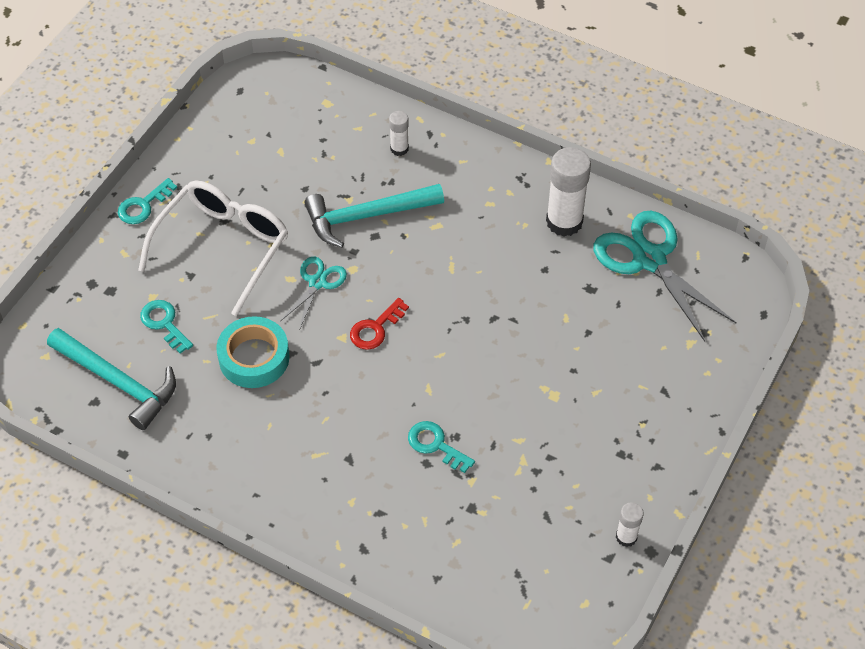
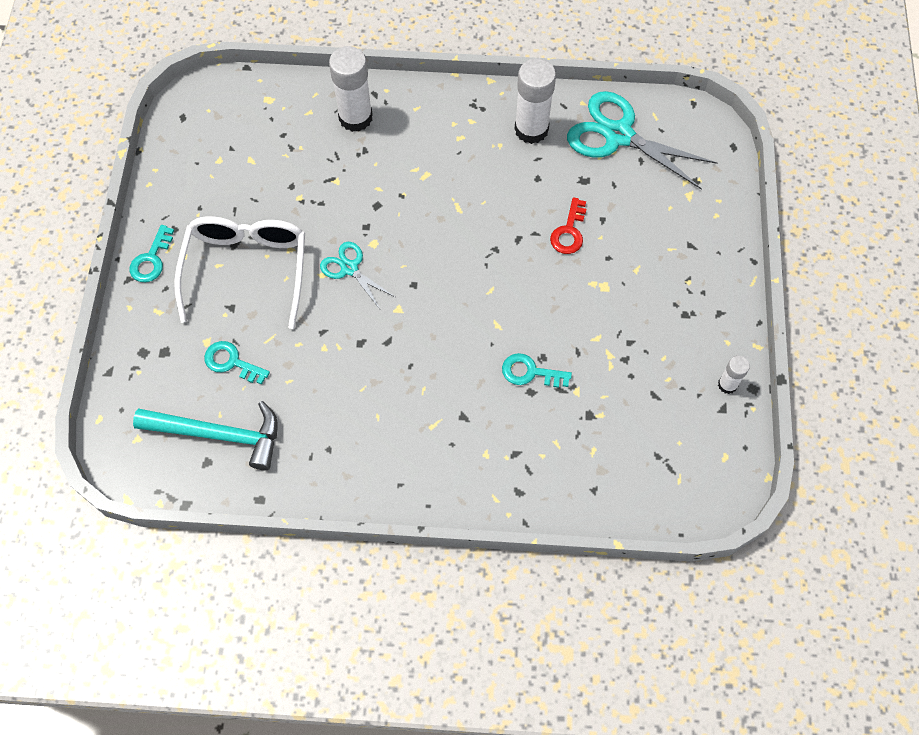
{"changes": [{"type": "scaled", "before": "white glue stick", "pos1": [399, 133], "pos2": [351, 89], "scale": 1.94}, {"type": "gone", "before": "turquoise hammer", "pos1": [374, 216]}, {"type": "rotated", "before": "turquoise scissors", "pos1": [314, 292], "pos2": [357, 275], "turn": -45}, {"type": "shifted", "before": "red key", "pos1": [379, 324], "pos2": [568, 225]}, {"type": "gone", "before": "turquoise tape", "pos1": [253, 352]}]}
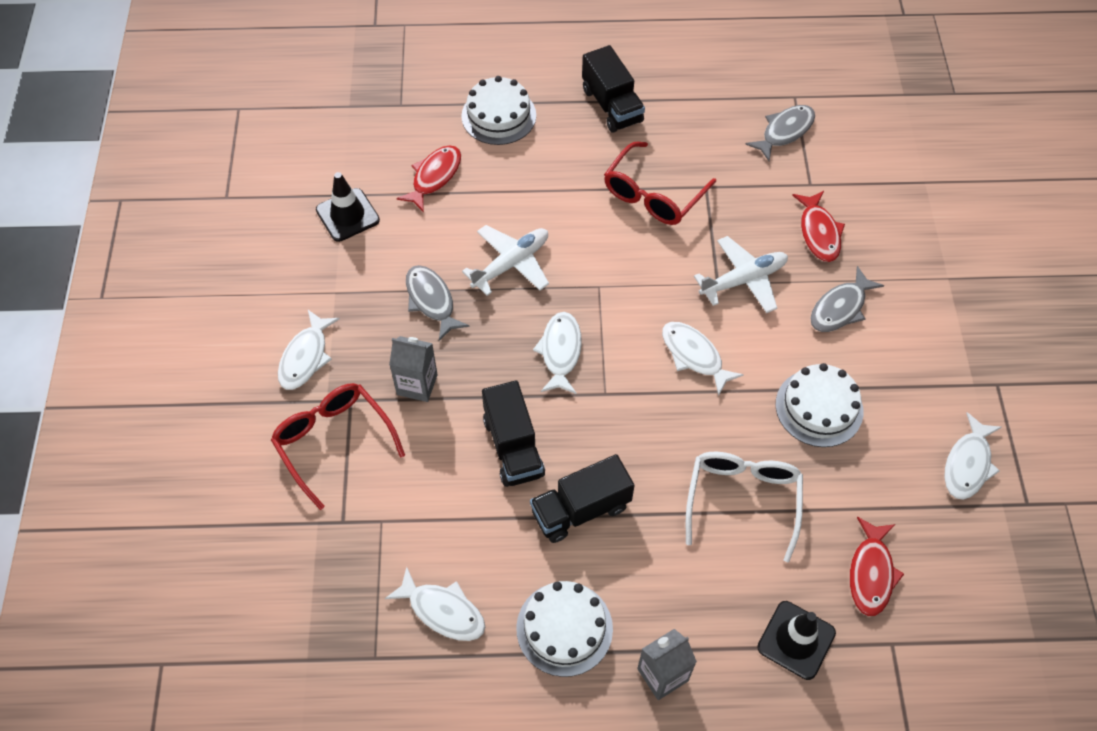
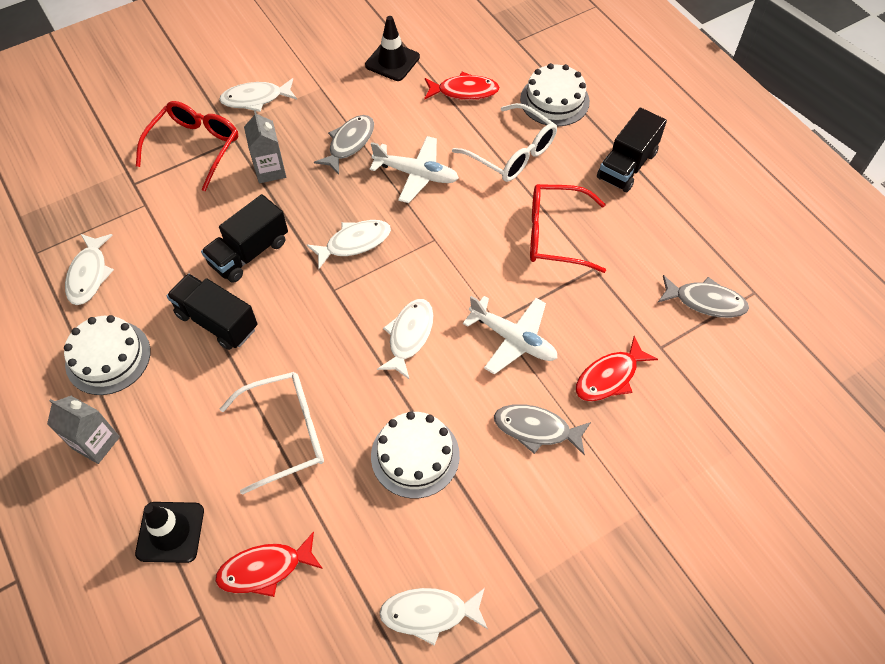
{"changes": [{"type": "new", "after": "white glasses", "pos2": [504, 142]}]}
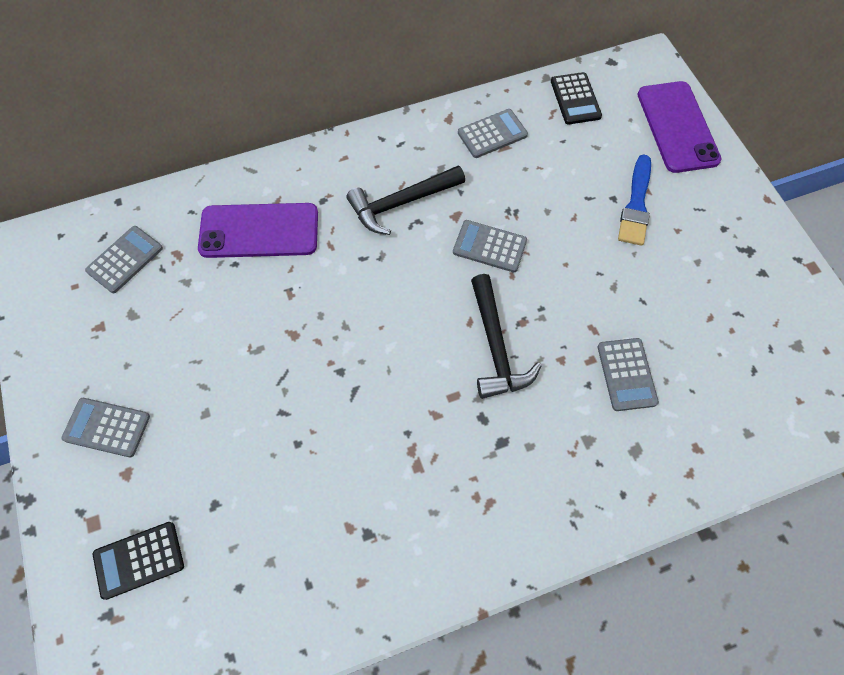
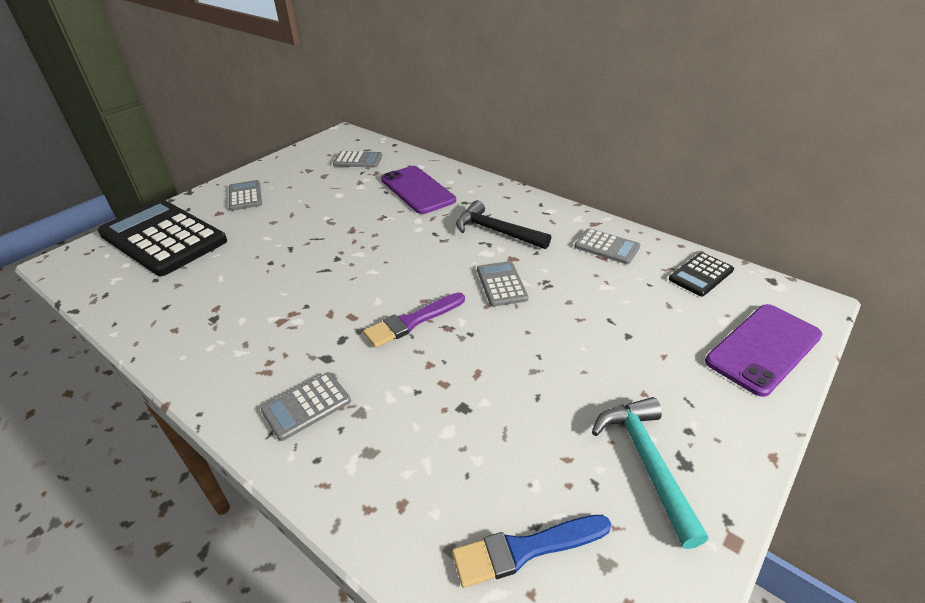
{"changes": [{"type": "shifted", "before": "blue brush", "pos1": [634, 200], "pos2": [531, 551]}, {"type": "swapped", "before": "black hammer", "after": "purple brush", "pos1": [506, 336], "pos2": [414, 320]}, {"type": "shifted", "before": "grey calculator", "pos1": [628, 374], "pos2": [306, 406]}, {"type": "scaled", "before": "black calculator", "pos1": [138, 561], "pos2": [162, 237], "scale": 2.19}, {"type": "new", "after": "turquoise hammer", "pos2": [650, 473]}]}
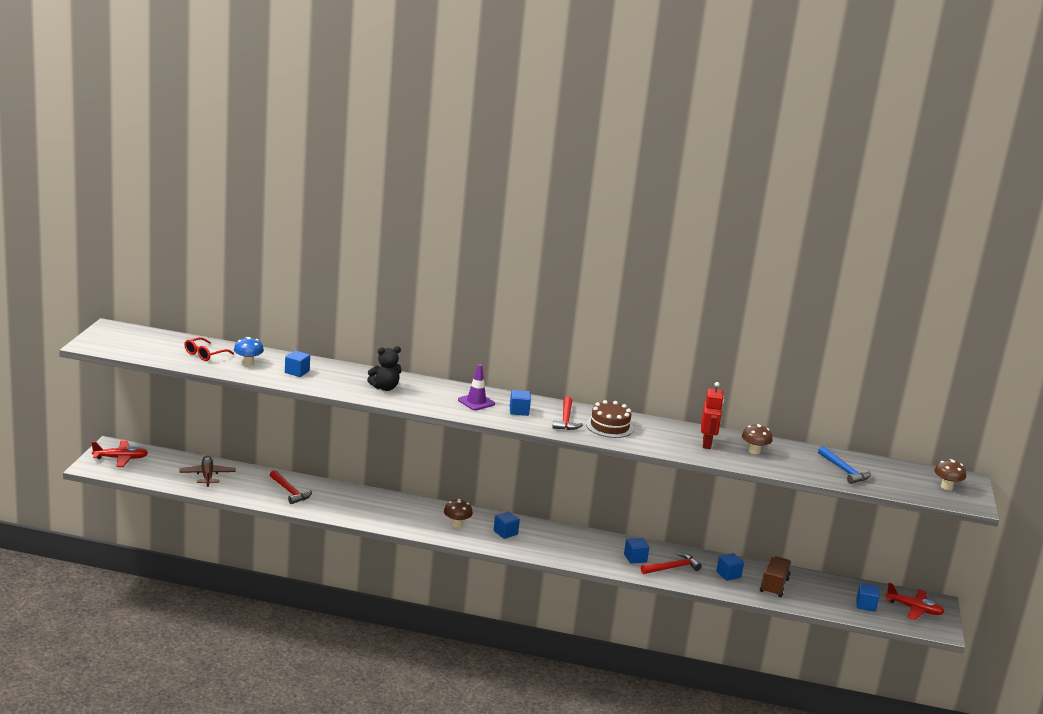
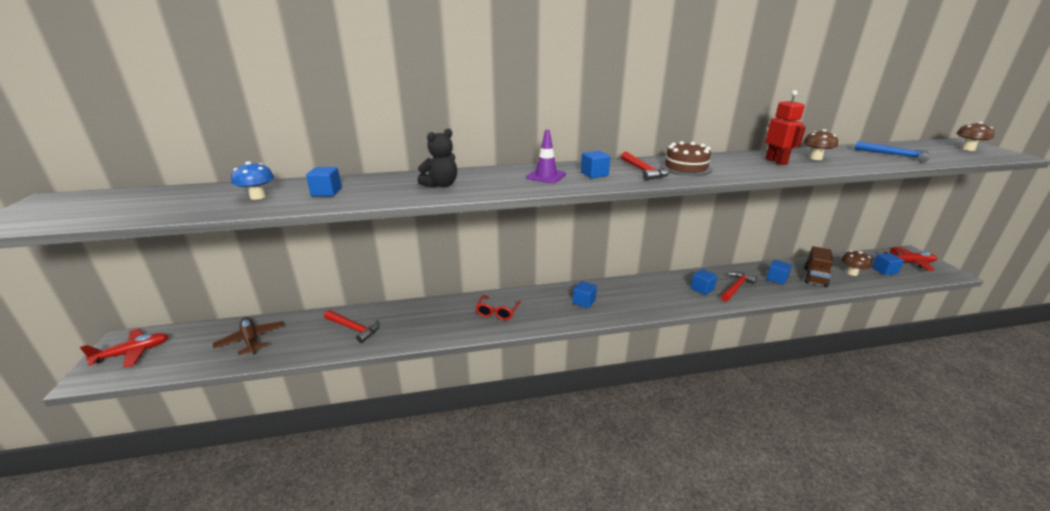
{"changes": [{"type": "shifted", "before": "red glasses", "pos1": [209, 349], "pos2": [498, 307]}, {"type": "shifted", "before": "brown mushroom", "pos1": [458, 513], "pos2": [856, 263]}, {"type": "rotated", "before": "brown truck", "pos1": [775, 576], "pos2": [818, 266], "turn": -150}]}
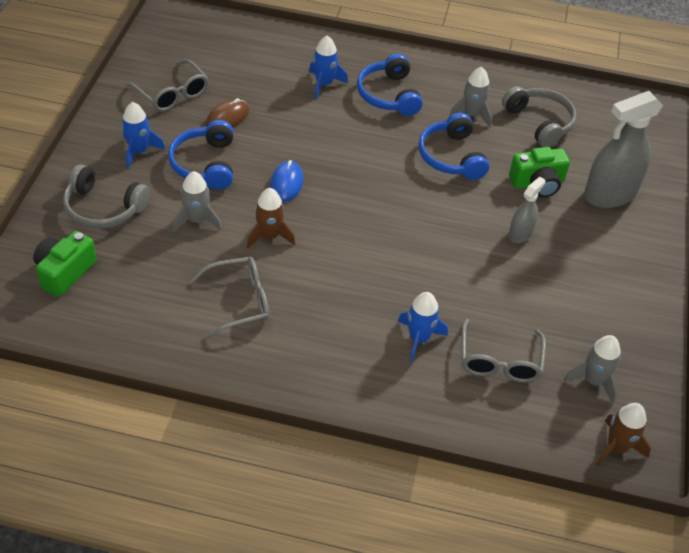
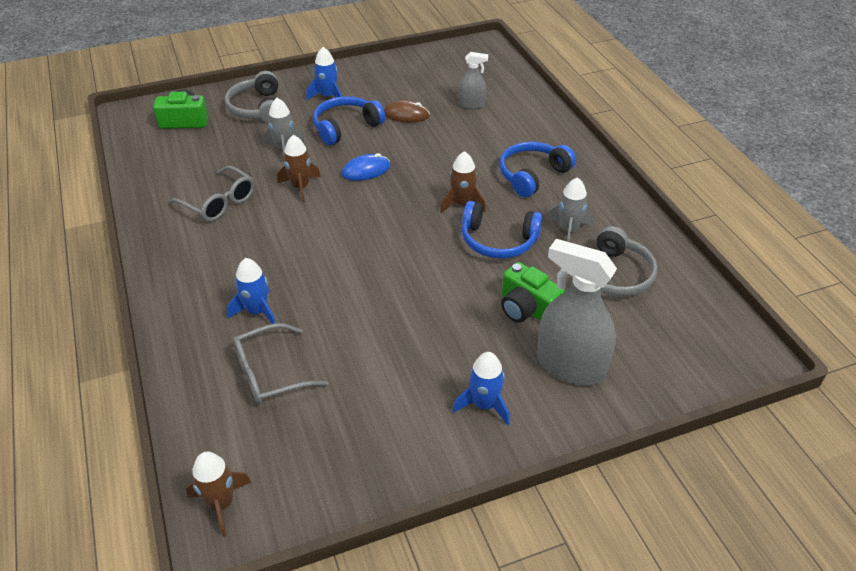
{"changes": [{"type": "shifted", "before": "blue rocket", "pos1": [328, 67], "pos2": [481, 388]}, {"type": "gone", "before": "grey glasses", "pos1": [168, 85]}, {"type": "rotated", "before": "blue headphones", "pos1": [454, 146], "pos2": [502, 230], "turn": -120}, {"type": "shifted", "before": "grey spray bottle", "pos1": [527, 210], "pos2": [473, 80]}, {"type": "gone", "before": "grey rocket", "pos1": [592, 369]}, {"type": "new", "after": "brown rocket", "pos2": [463, 182]}]}
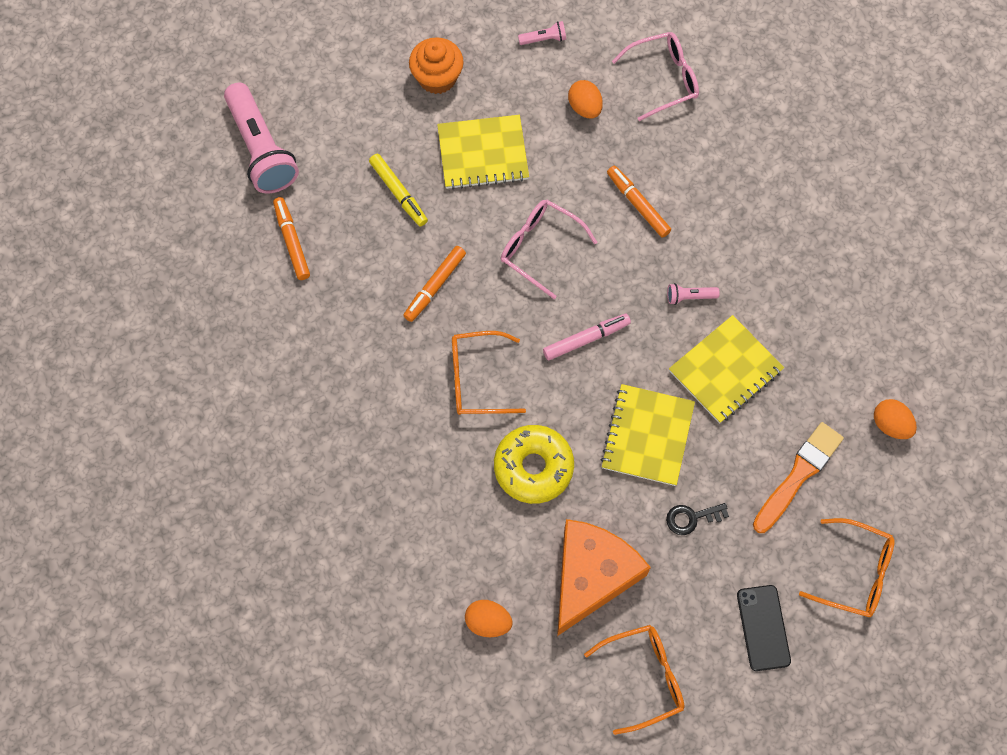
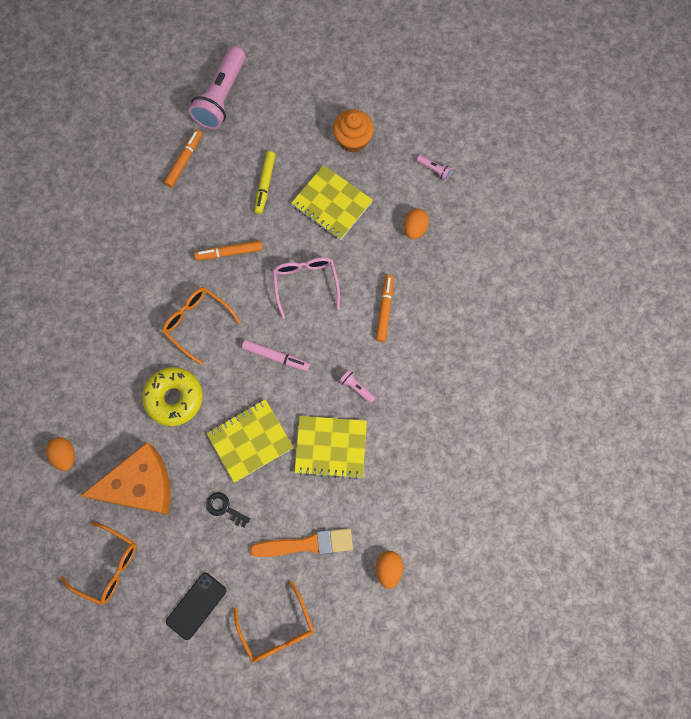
{"changes": [{"type": "gone", "before": "pink glasses", "pos1": [655, 76]}]}
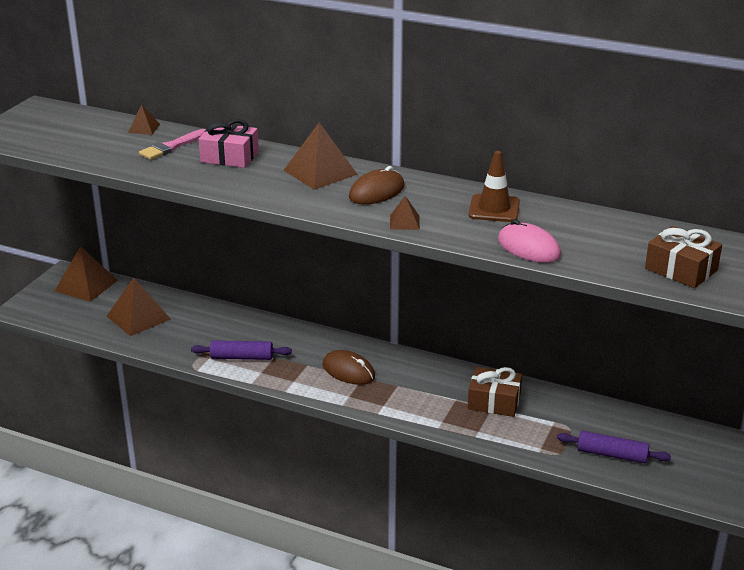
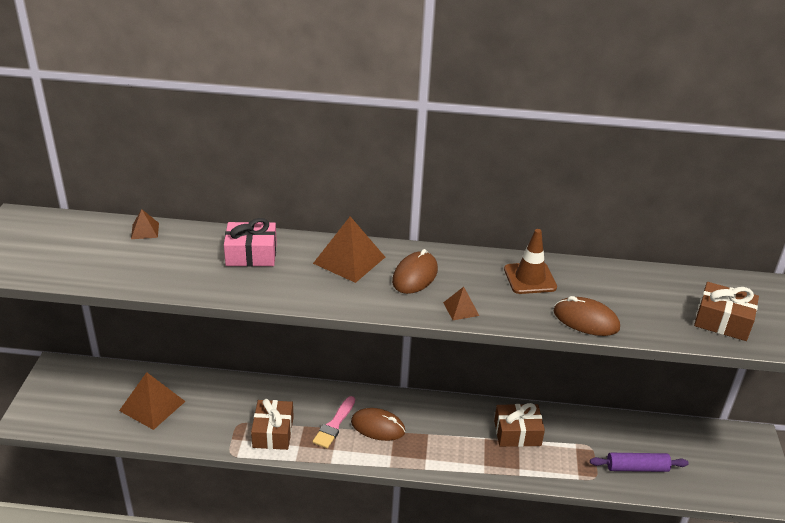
{"changes": [{"type": "shifted", "before": "pink brush", "pos1": [172, 144], "pos2": [334, 422]}, {"type": "repainted", "before": "pink mouse", "after": "brown mouse", "pos1": [529, 241], "pos2": [587, 316]}, {"type": "gone", "before": "brown pyramid", "pos1": [86, 274]}, {"type": "swapped", "before": "purple rolling pin", "after": "brown gift", "pos1": [241, 350], "pos2": [272, 424]}]}
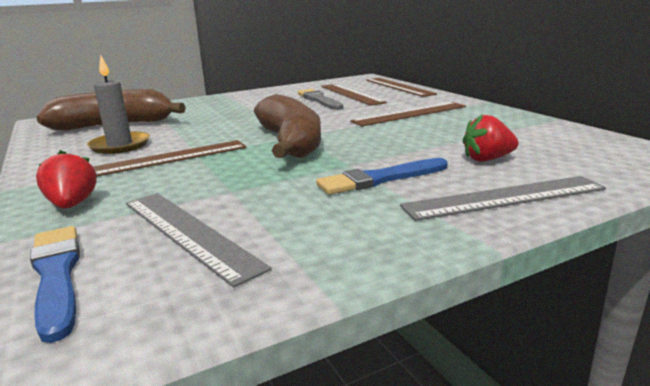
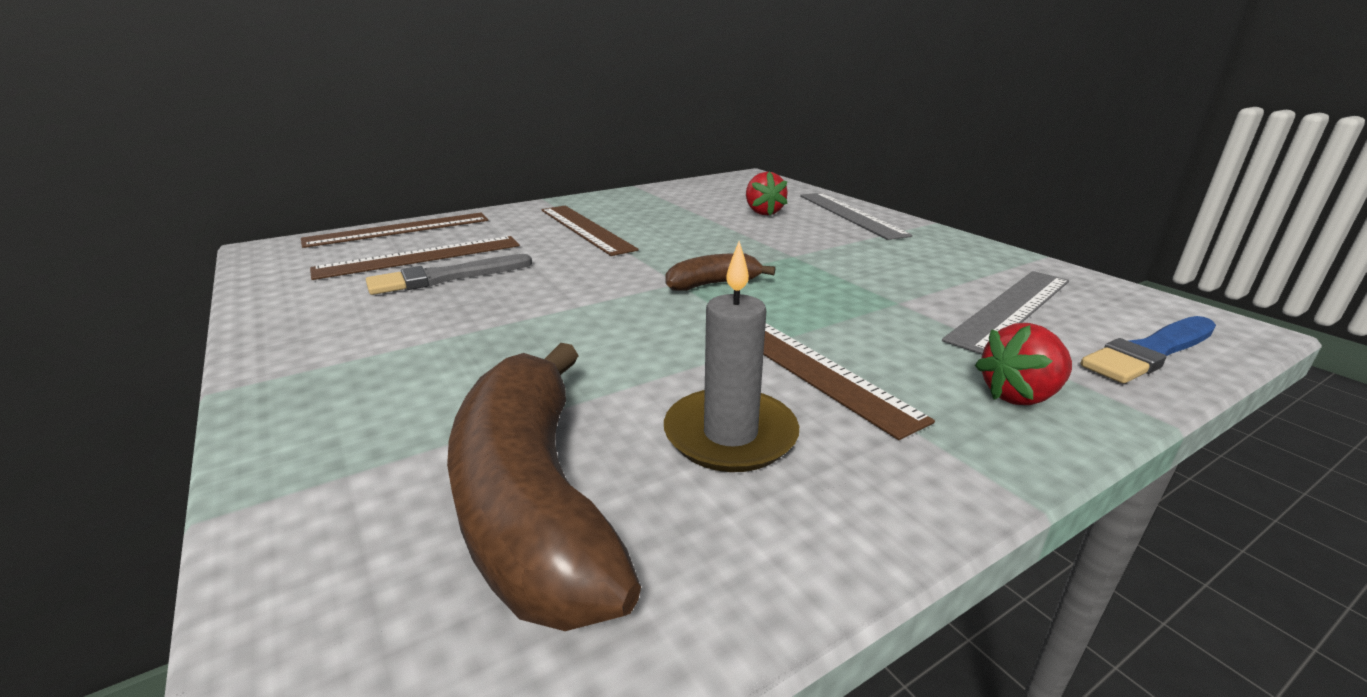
{"changes": [{"type": "scaled", "before": "brown banana", "pos1": [287, 126], "pos2": [720, 272], "scale": 0.5}, {"type": "gone", "before": "blue brush", "pos1": [382, 176]}]}
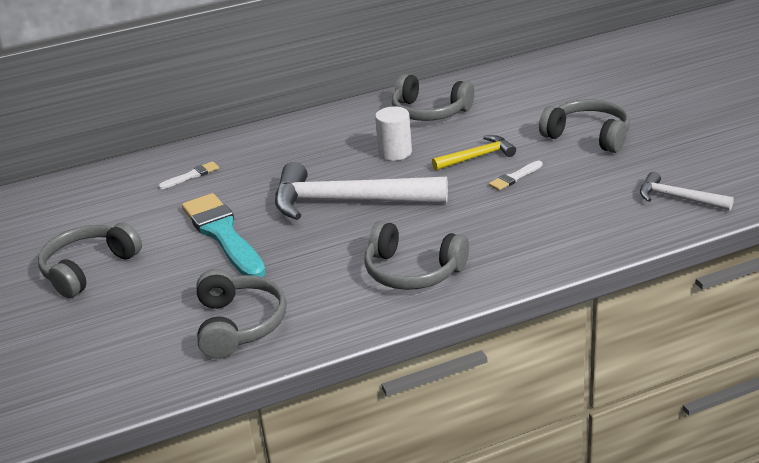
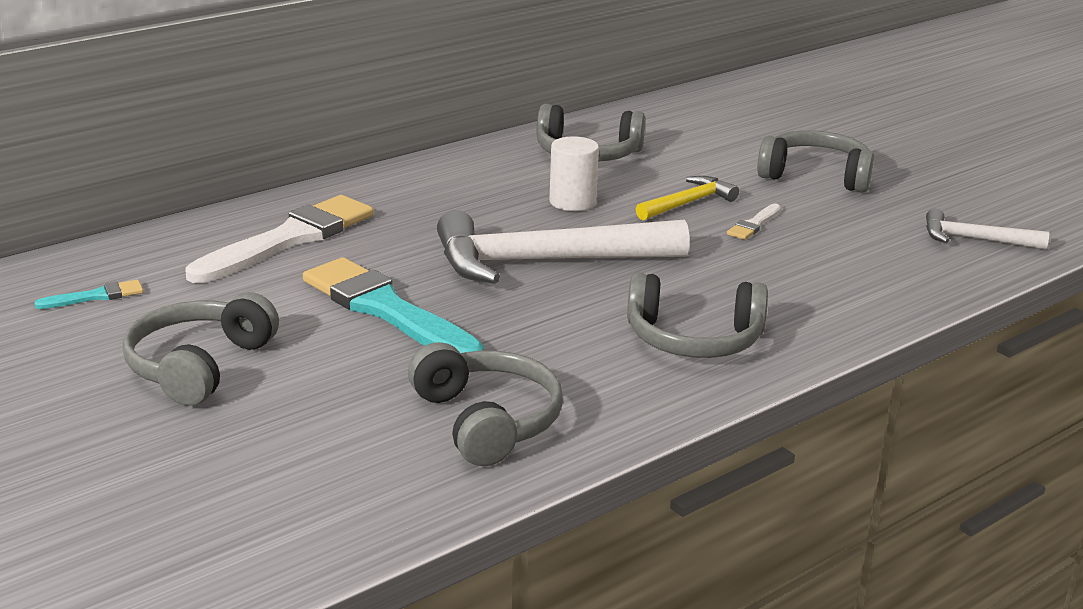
{"changes": [{"type": "scaled", "before": "white brush", "pos1": [188, 175], "pos2": [279, 239], "scale": 2.3}, {"type": "new", "after": "turquoise brush", "pos2": [88, 294]}]}
